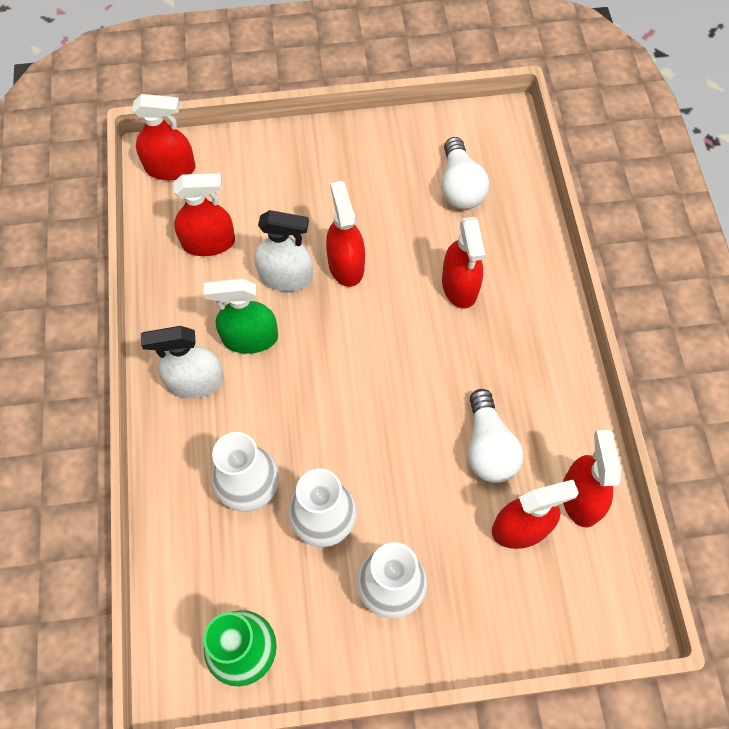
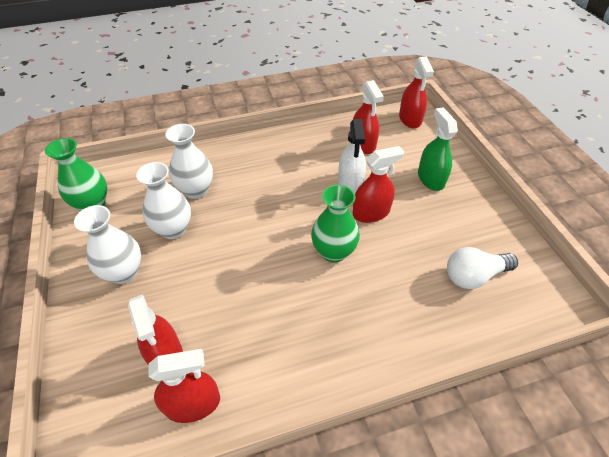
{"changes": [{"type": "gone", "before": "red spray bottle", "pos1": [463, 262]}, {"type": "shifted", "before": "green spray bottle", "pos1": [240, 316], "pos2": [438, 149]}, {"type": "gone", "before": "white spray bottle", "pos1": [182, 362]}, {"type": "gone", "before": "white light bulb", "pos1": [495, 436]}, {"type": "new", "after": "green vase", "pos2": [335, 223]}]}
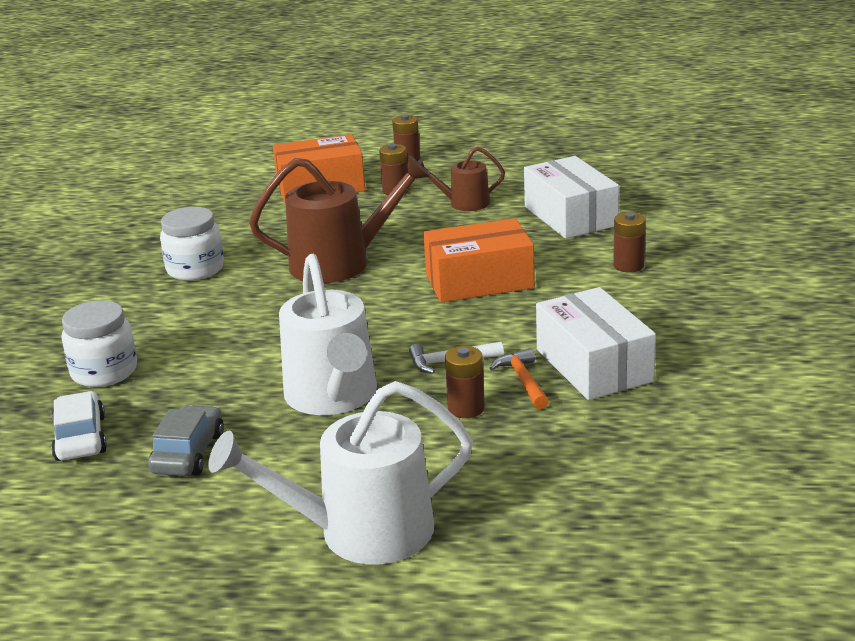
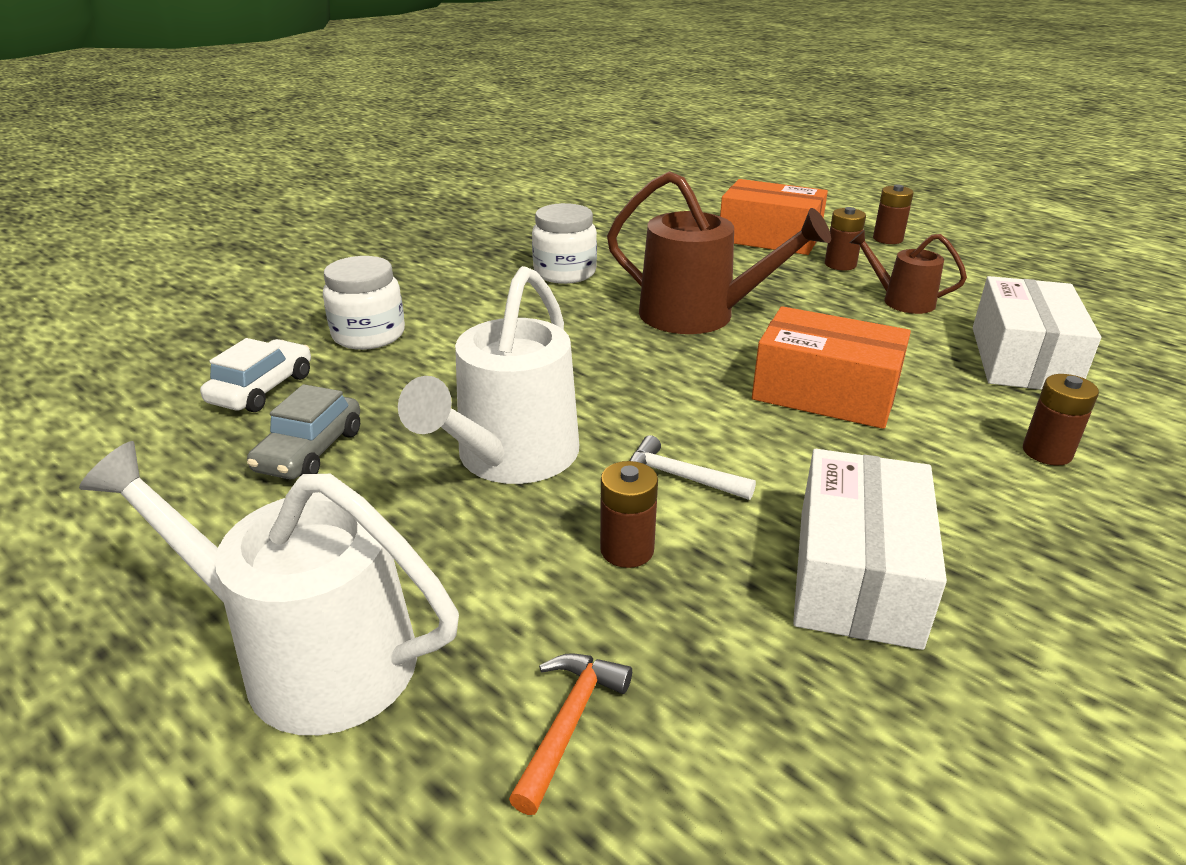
{"changes": [{"type": "shifted", "before": "orange hammer", "pos1": [519, 378], "pos2": [570, 734]}, {"type": "rotated", "before": "grey car", "pos1": [186, 440], "pos2": [303, 431], "turn": 150}]}
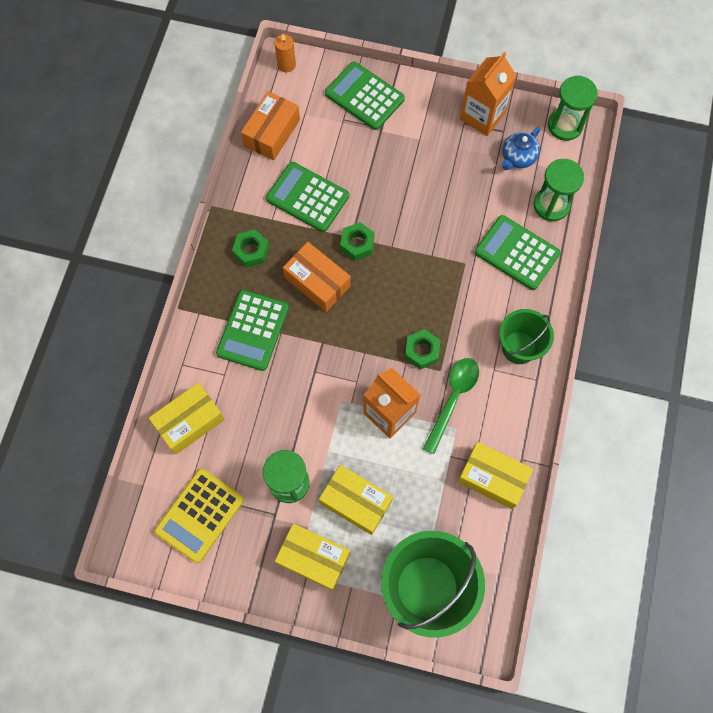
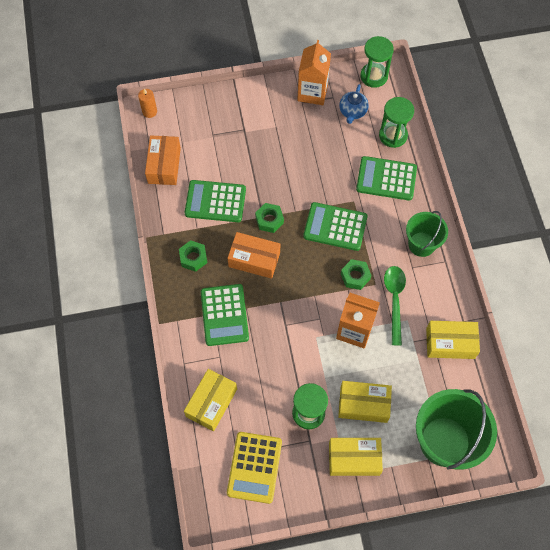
{"changes": [{"type": "shifted", "before": "green calculator", "pos1": [365, 96], "pos2": [335, 226]}]}
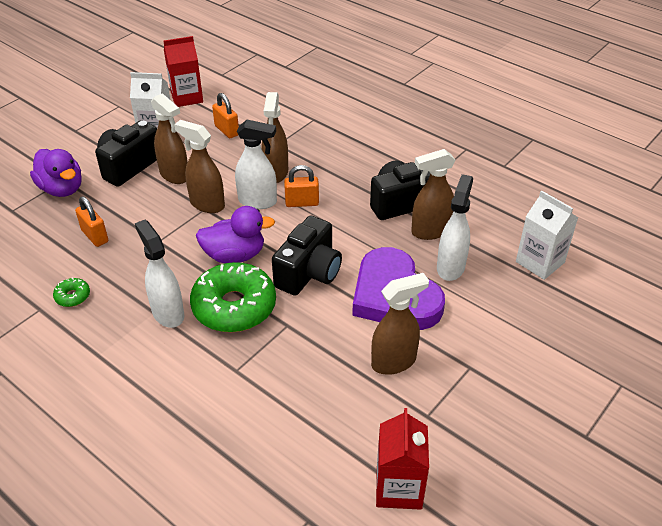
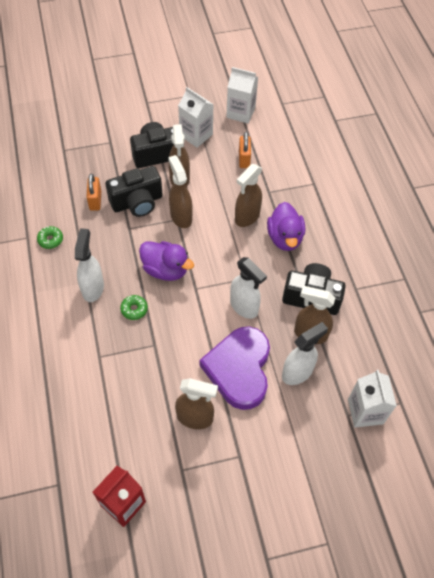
{"changes": [{"type": "repainted", "before": "red carton", "after": "white carton", "pos1": [183, 71], "pos2": [242, 95]}, {"type": "shifted", "before": "white spray bottle", "pos1": [256, 164], "pos2": [248, 288]}, {"type": "shifted", "before": "purple duck", "pos1": [56, 173], "pos2": [286, 226]}, {"type": "gone", "before": "orange padlock", "pos1": [301, 186]}, {"type": "shifted", "before": "black camera", "pos1": [307, 256], "pos2": [134, 191]}, {"type": "scaled", "before": "green donut", "pos1": [233, 297], "pos2": [134, 307], "scale": 0.42}]}
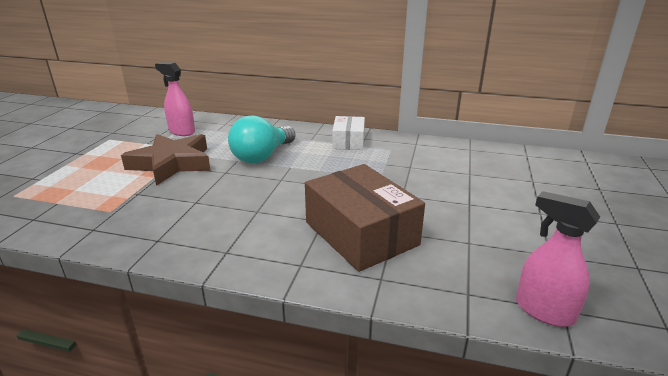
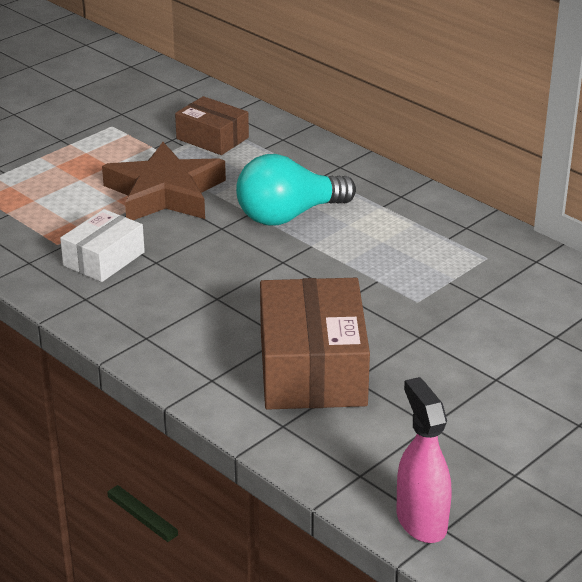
{"changes": [{"type": "swapped", "before": "pink spray bottle", "after": "brown box", "pos1": [175, 99], "pos2": [212, 125]}, {"type": "shifted", "before": "white box", "pos1": [348, 133], "pos2": [102, 245]}]}
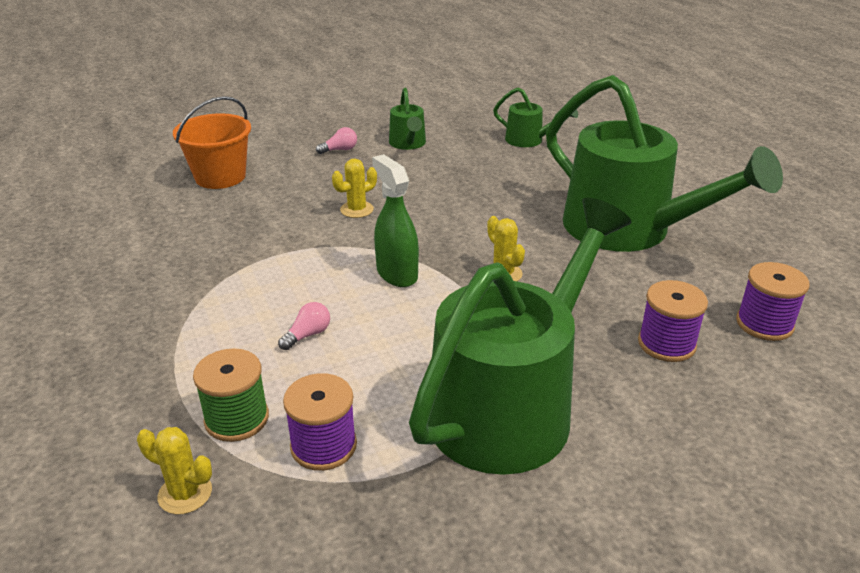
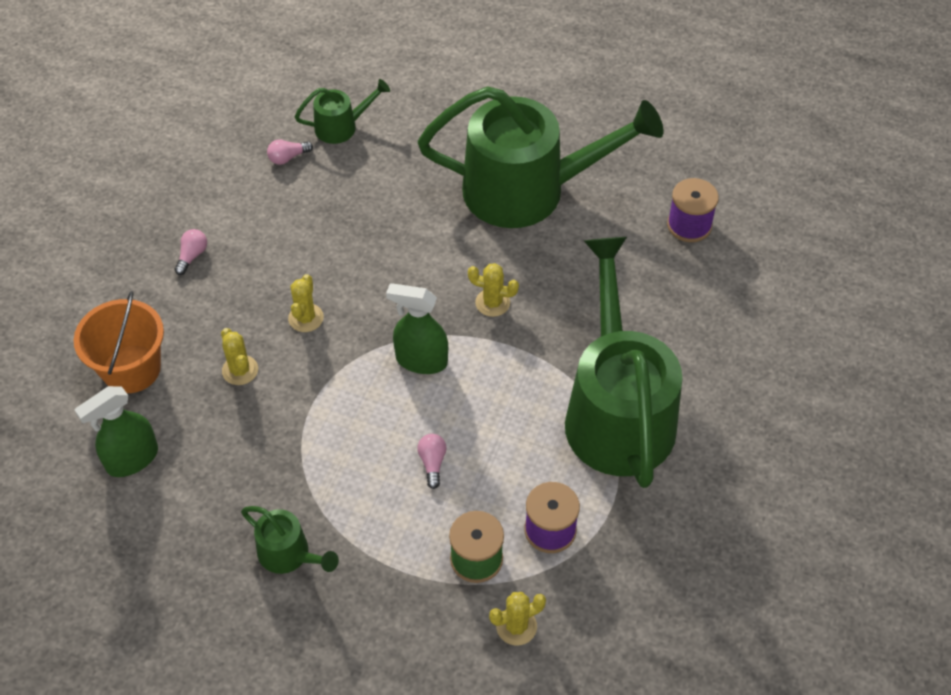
{"changes": [{"type": "shifted", "before": "green watering can", "pos1": [407, 118], "pos2": [290, 540]}, {"type": "gone", "before": "purple spool", "pos1": [673, 321]}, {"type": "new", "after": "pink light bulb", "pos2": [290, 152]}, {"type": "new", "after": "yellow cactus", "pos2": [239, 356]}, {"type": "new", "after": "green spray bottle", "pos2": [116, 431]}]}
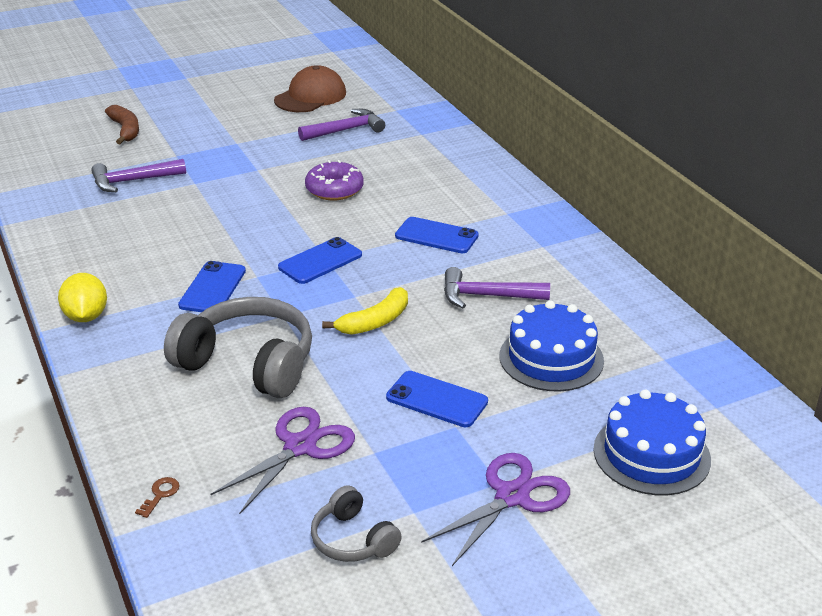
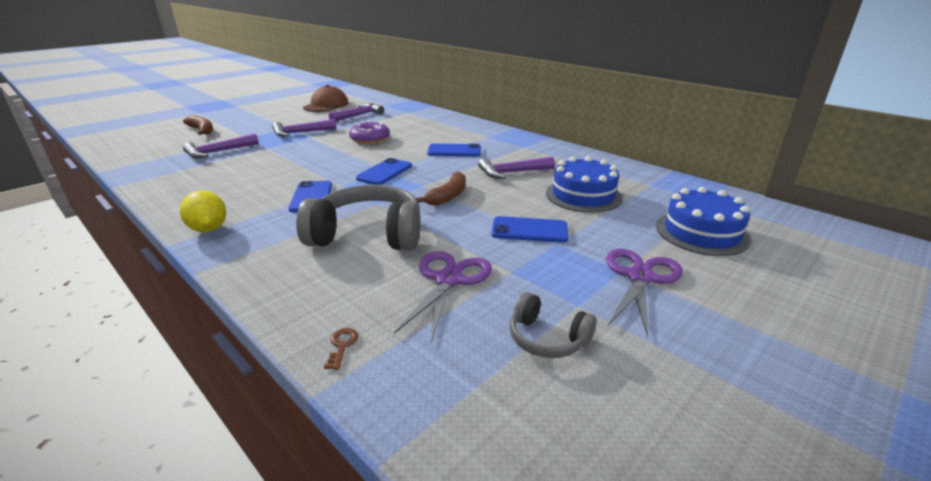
{"changes": [{"type": "repainted", "before": "yellow banana", "after": "brown banana", "pos1": [365, 311], "pos2": [441, 188]}, {"type": "new", "after": "purple hammer", "pos2": [304, 128]}]}
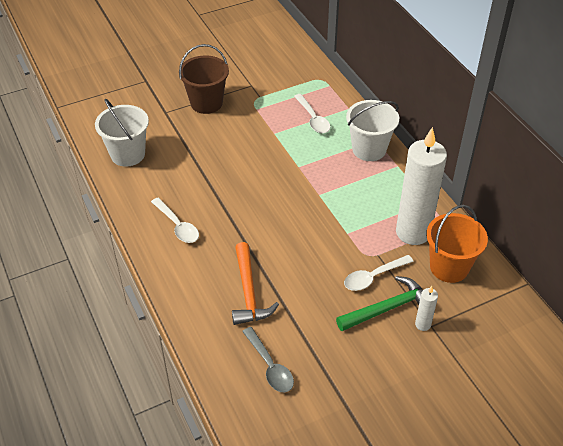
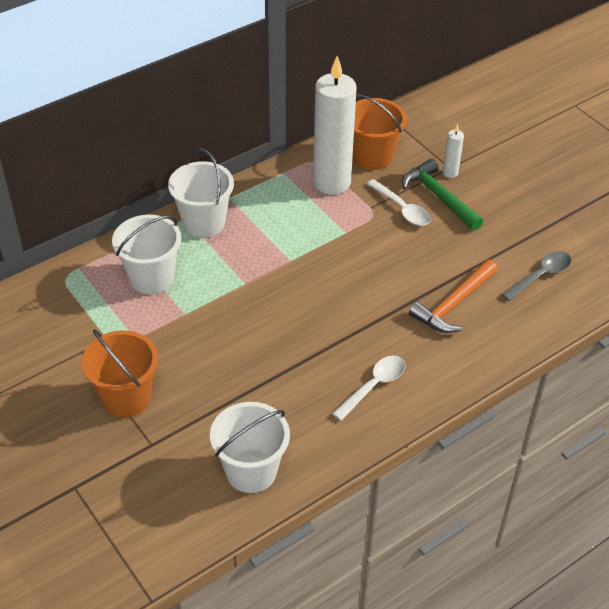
{"changes": [{"type": "repainted", "before": "brown bucket", "after": "orange bucket", "pos1": [204, 79], "pos2": [119, 373]}, {"type": "swapped", "before": "white spoon", "after": "white bucket", "pos1": [312, 113], "pos2": [146, 254]}, {"type": "rotated", "before": "orange hammer", "pos1": [255, 283], "pos2": [453, 296], "turn": 150}]}
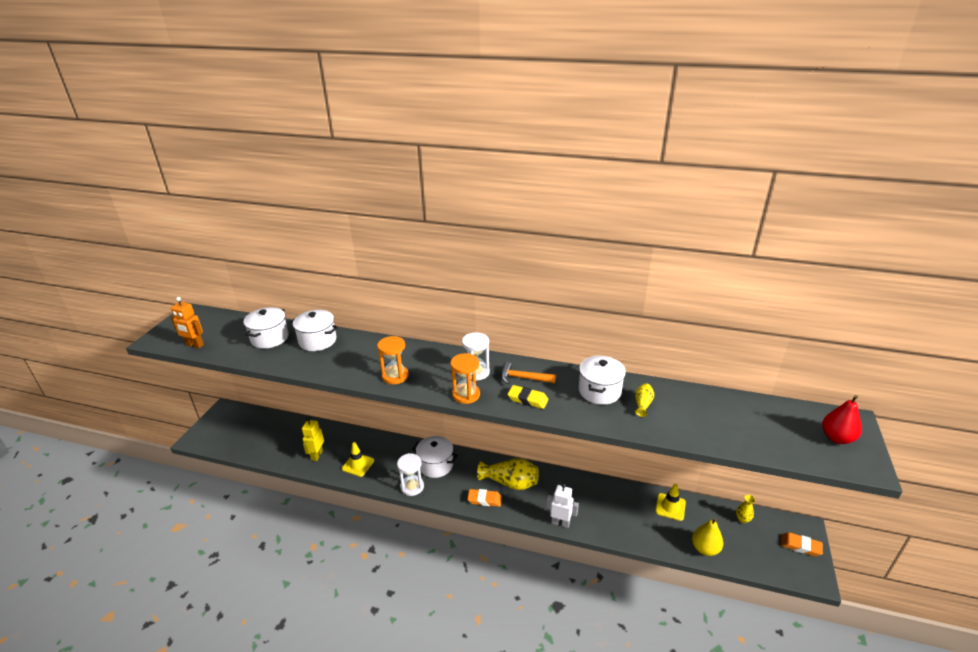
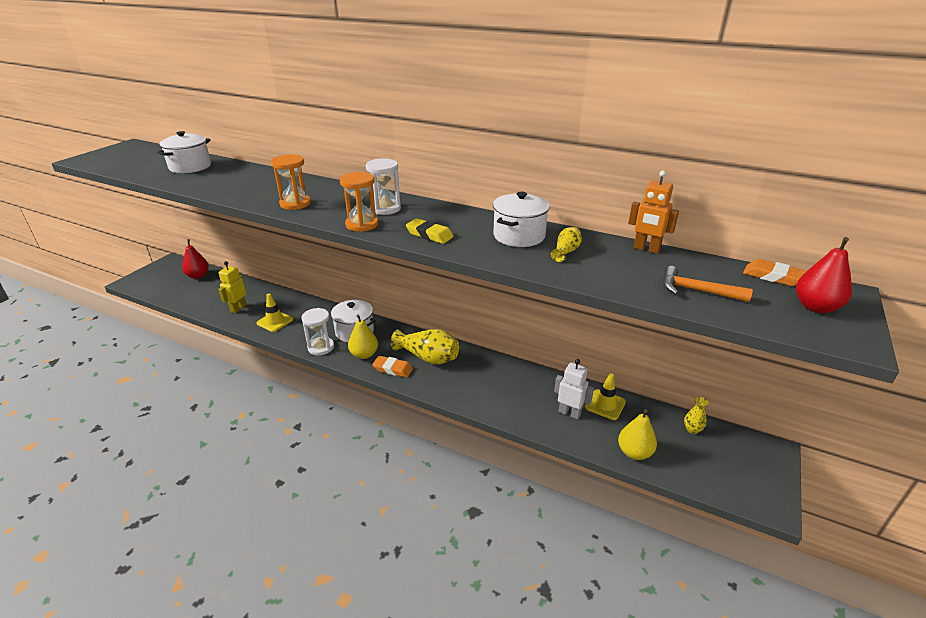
{"changes": [{"type": "shifted", "before": "orange robot", "pos1": [187, 322], "pos2": [653, 212]}, {"type": "gone", "before": "white pot", "pos1": [314, 330]}, {"type": "shifted", "before": "orange hammer", "pos1": [528, 373], "pos2": [708, 284]}, {"type": "shifted", "before": "white robot", "pos1": [562, 505], "pos2": [574, 389]}, {"type": "shifted", "before": "orange eraser", "pos1": [802, 544], "pos2": [775, 272]}, {"type": "new", "after": "red pear", "pos2": [195, 259]}, {"type": "new", "after": "yellow pear", "pos2": [363, 337]}]}
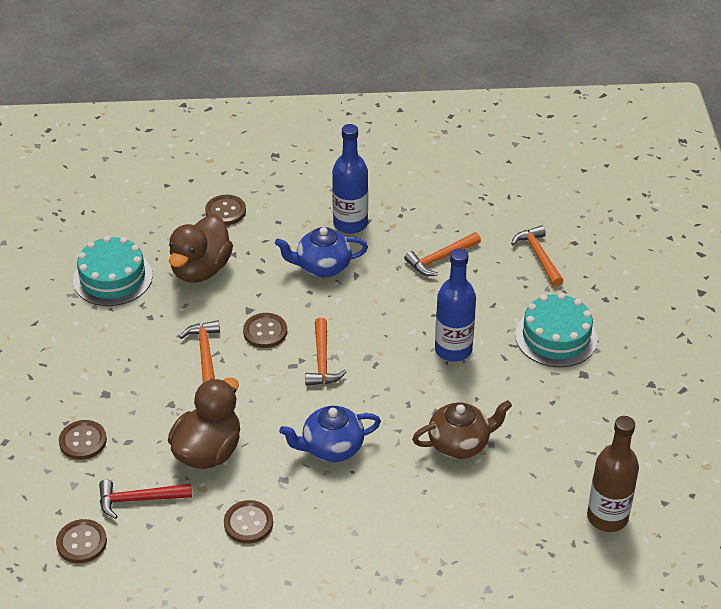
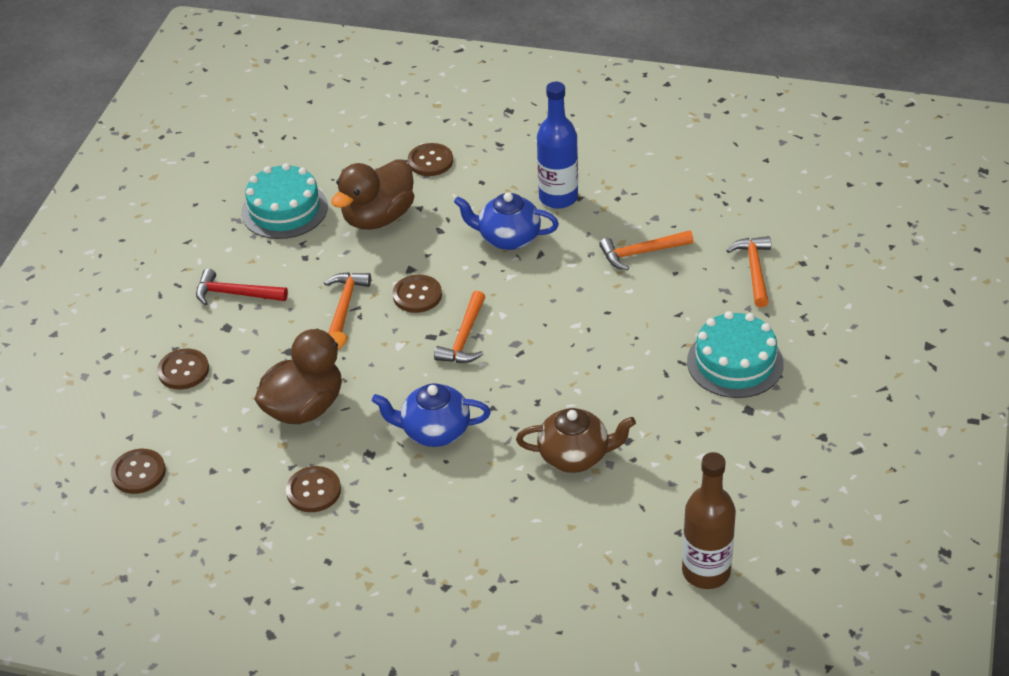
{"changes": [{"type": "gone", "before": "blue bottle", "pos1": [455, 305]}, {"type": "shifted", "before": "red hammer", "pos1": [145, 499], "pos2": [242, 286]}]}
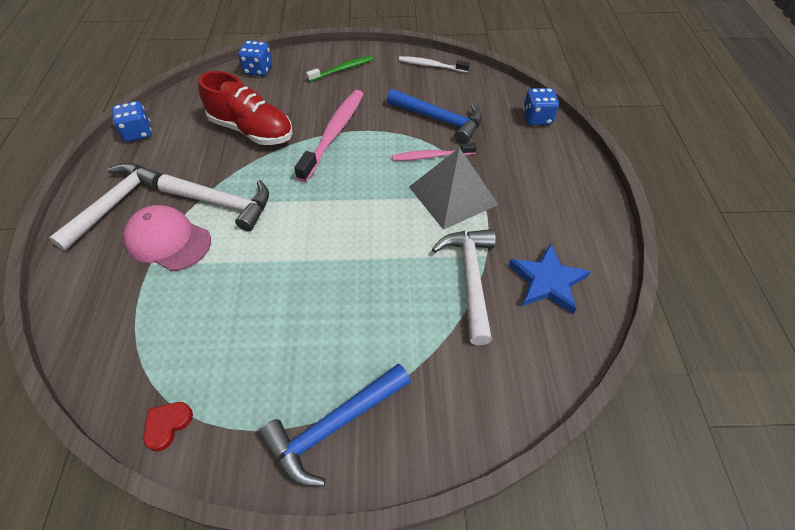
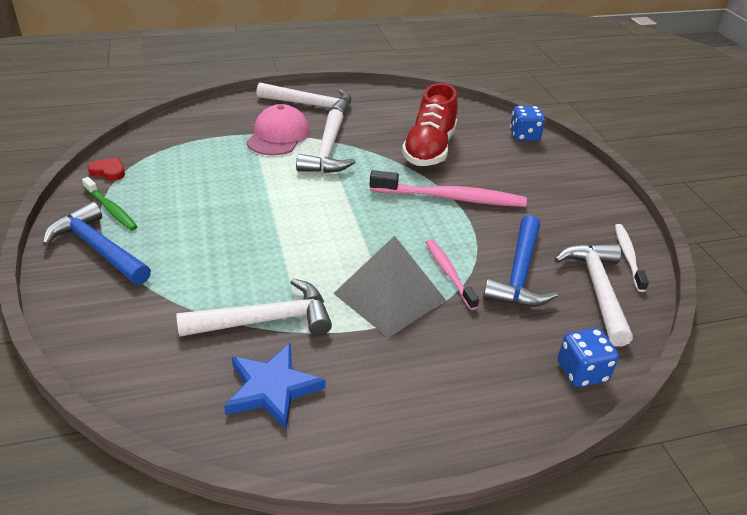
{"changes": [{"type": "shifted", "before": "green toothbrush", "pos1": [339, 69], "pos2": [110, 204]}, {"type": "gone", "before": "blue dice", "pos1": [132, 121]}, {"type": "new", "after": "white hammer", "pos2": [593, 295]}]}
